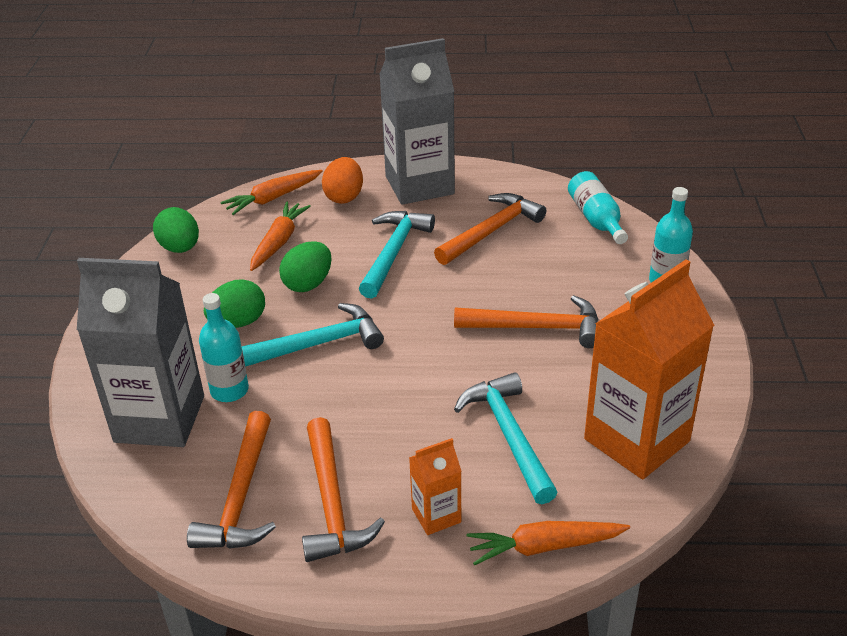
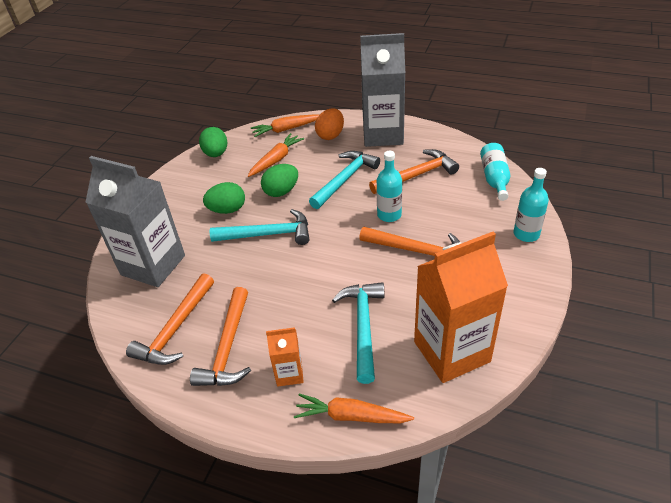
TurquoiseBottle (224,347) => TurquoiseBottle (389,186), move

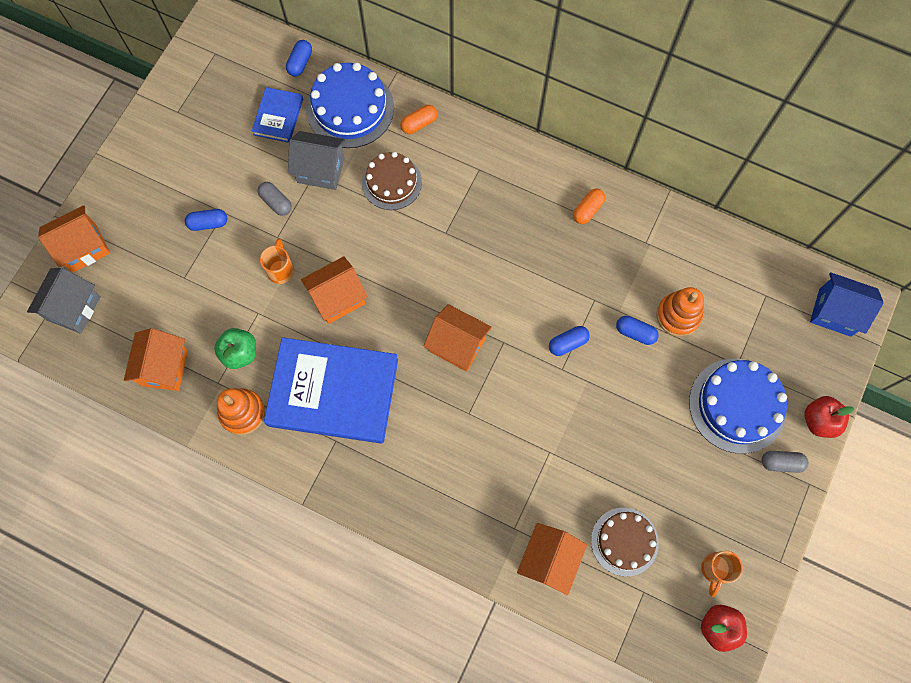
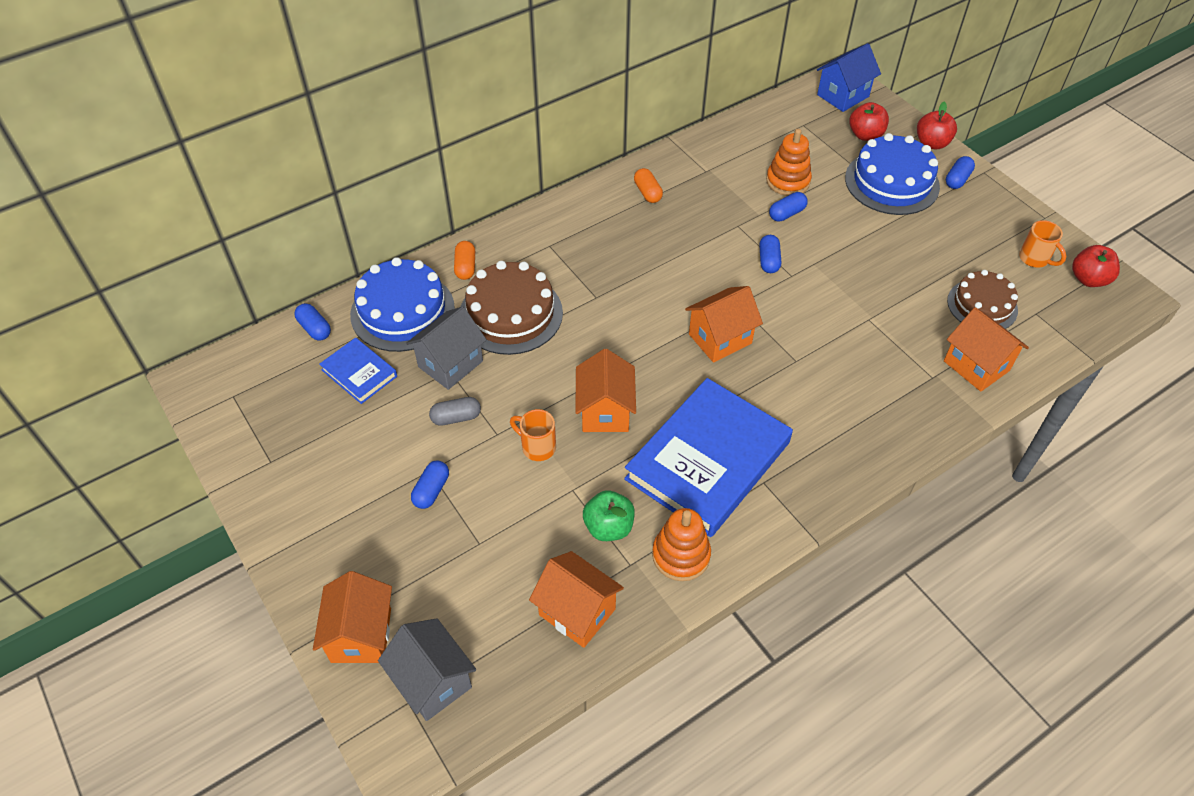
nothing => RedApple (869,121)
GreyCapsule (785,462) => BlueCapsule (960,172)
BrownCake (392,181) => BrownCake (511,308), x1.50

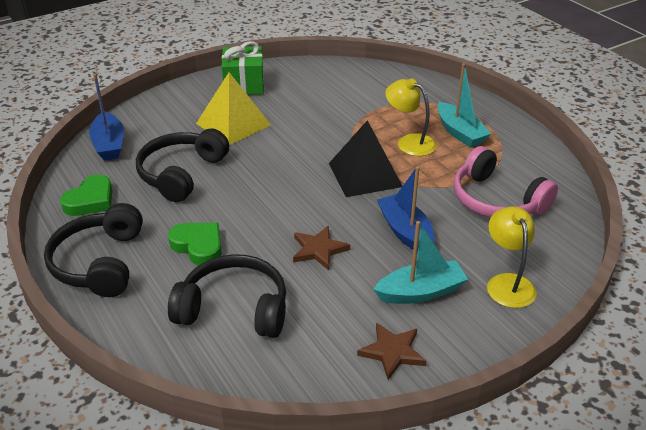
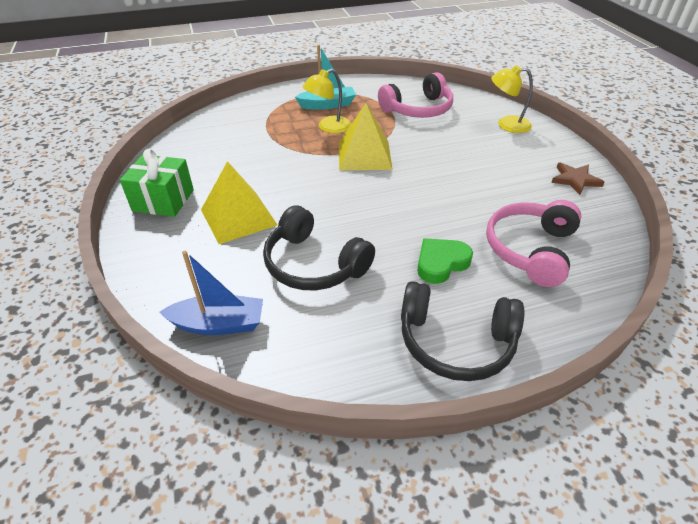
GreenHeart (86,195) => nothing
BrownStar (321,248) => nothing
TurquoiseBoat (421,262) => nothing
BlueBoat (406,209) => nothing
BlackHeadphones (227,296) => PinkHeadphones (533,243)
BlackPyramid (365,158) => YellowPyramid (366,136)

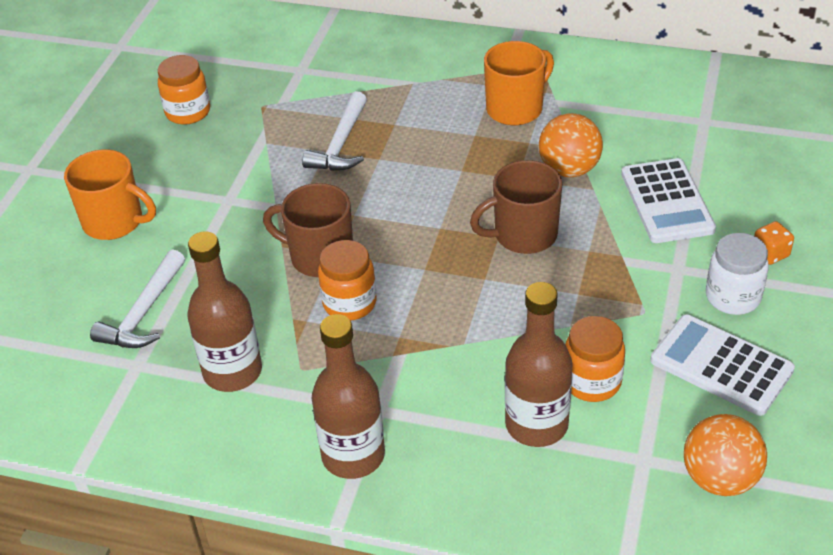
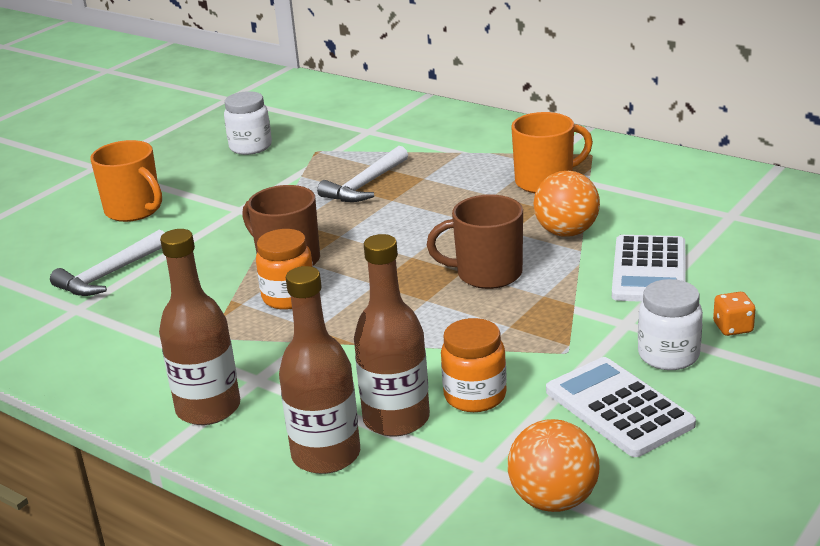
BrownBottle (224,311) => BrownBottle (319,370), move
OrangeJar (184,90) => WhiteJar (248,123)

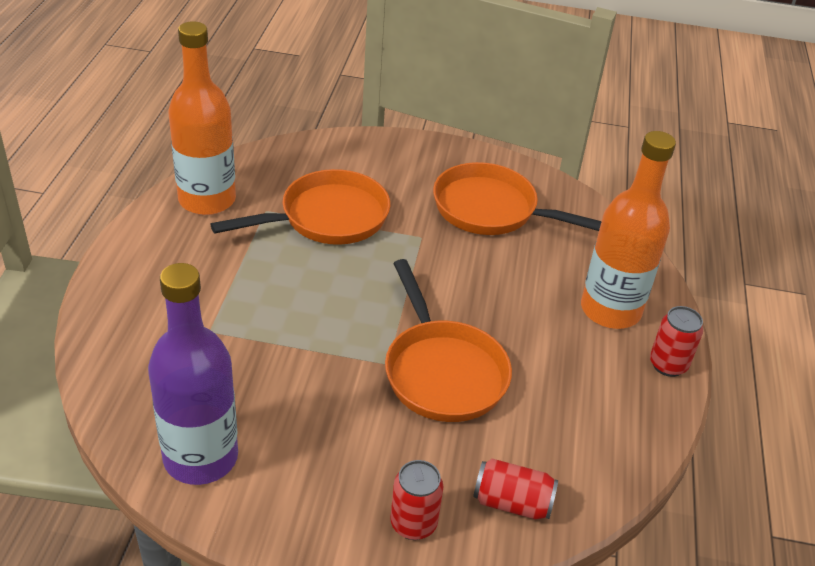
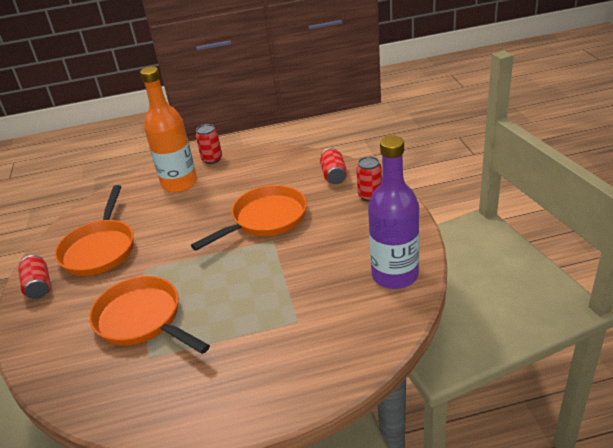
OrangeBottle (202,118) => nothing
nothing => RedCan (34,277)

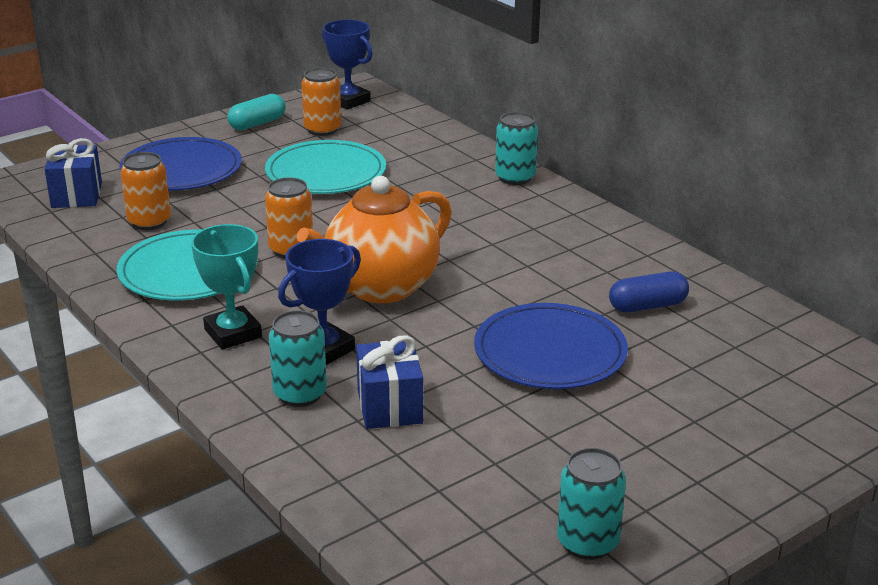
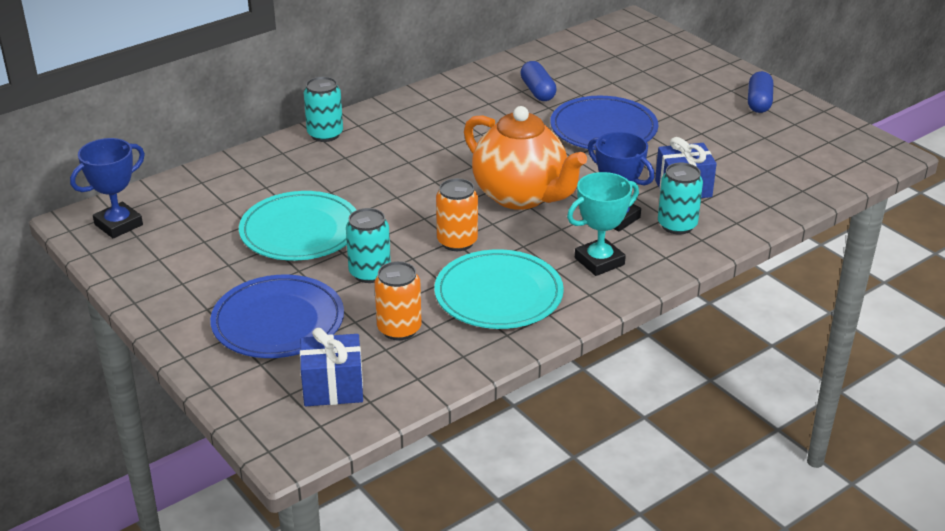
TurquoiseCapsule (256,112) => nothing
OrangeCan (321,102) => nothing
nothing => BlueCapsule (760,92)
TurquoiseCan (591,504) => TurquoiseCan (368,245), move

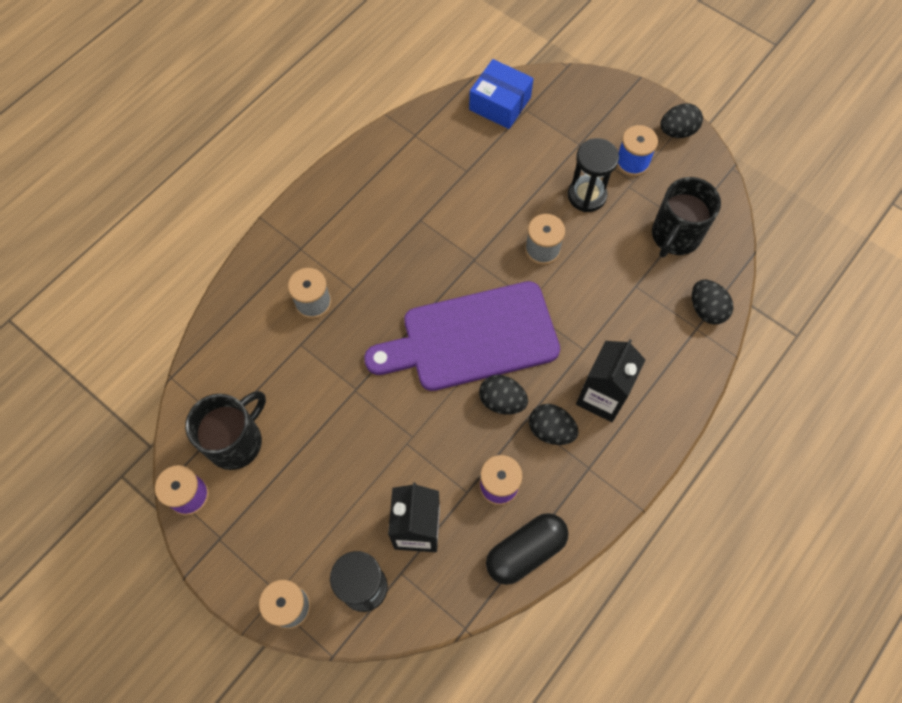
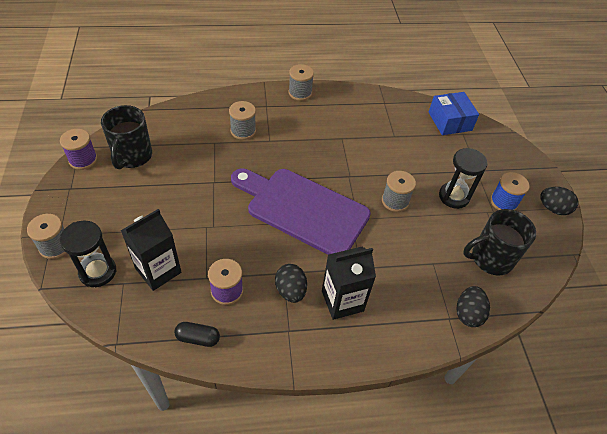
BlackEgg (503,395) => nothing
nothing => GreySpool (301,82)
BlackMug (225,430) => BlackMug (126,137), 105 degrees clockwise
BlackCapsule (527,549) => BlackCapsule (197,334), x0.60

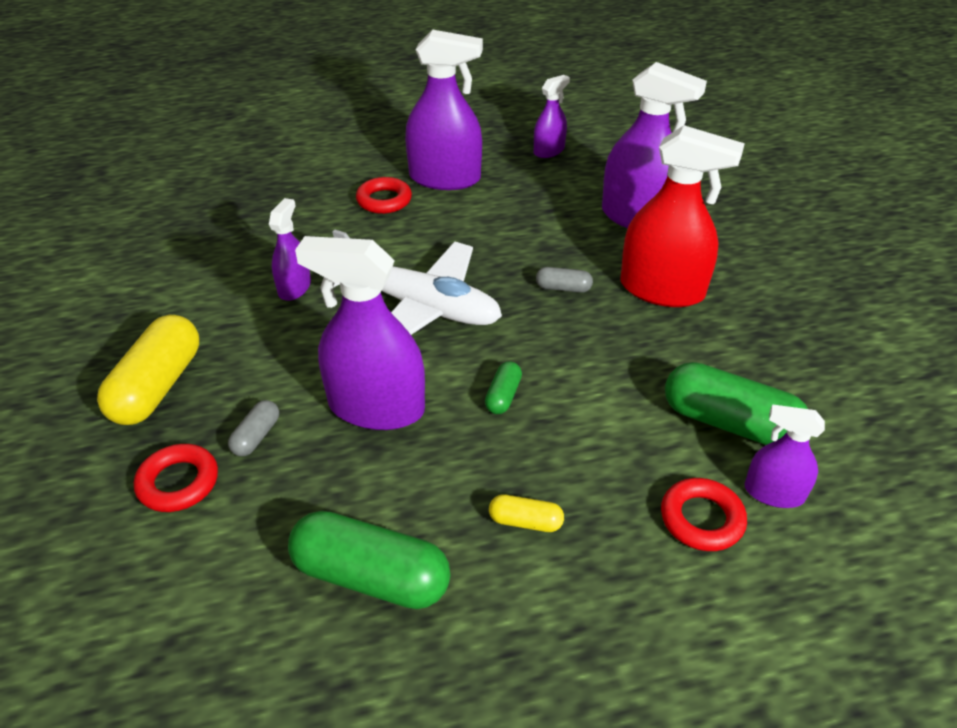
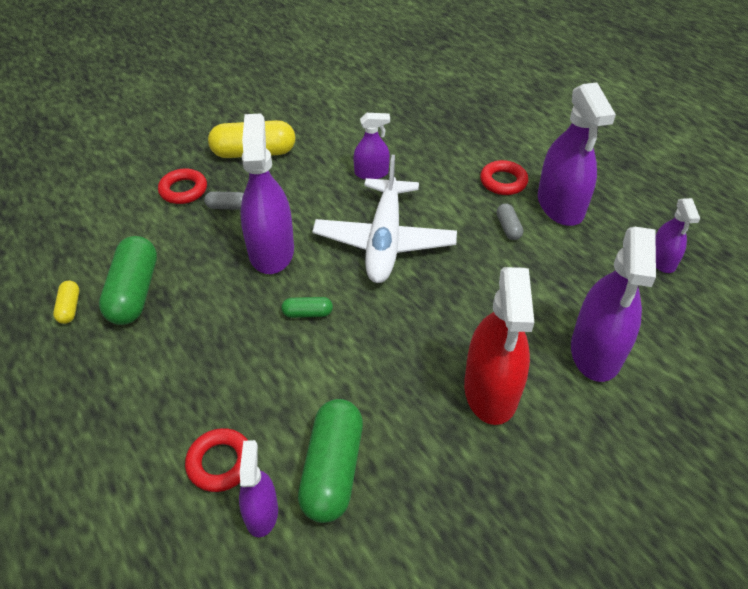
YellowCapsule (526,513) => YellowCapsule (66,302), move
GreyCapsule (564,280) => GreyCapsule (510,221), move
PurpleSprayBottle (552,116) => PurpleSprayBottle (677,235), 60 degrees clockwise

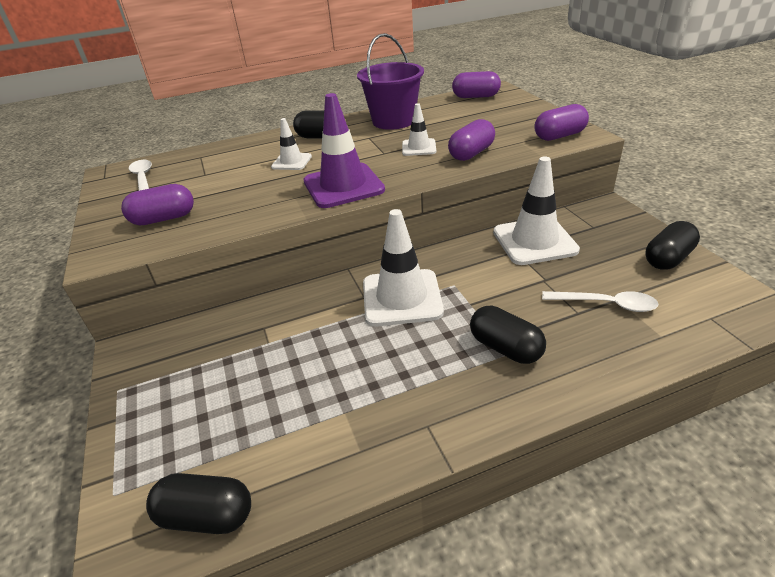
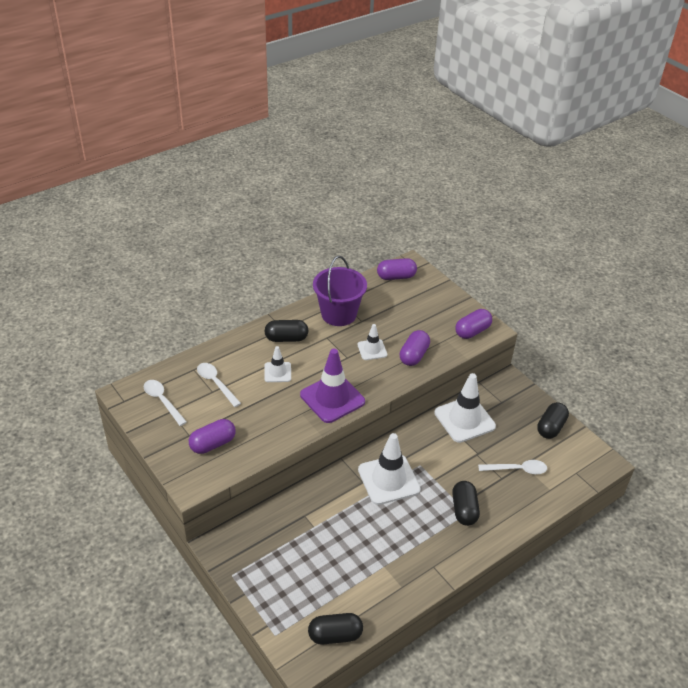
nothing => WhiteSpoon (219,385)
BlackCapsule (508,335) => BlackCapsule (466,503), 60 degrees clockwise

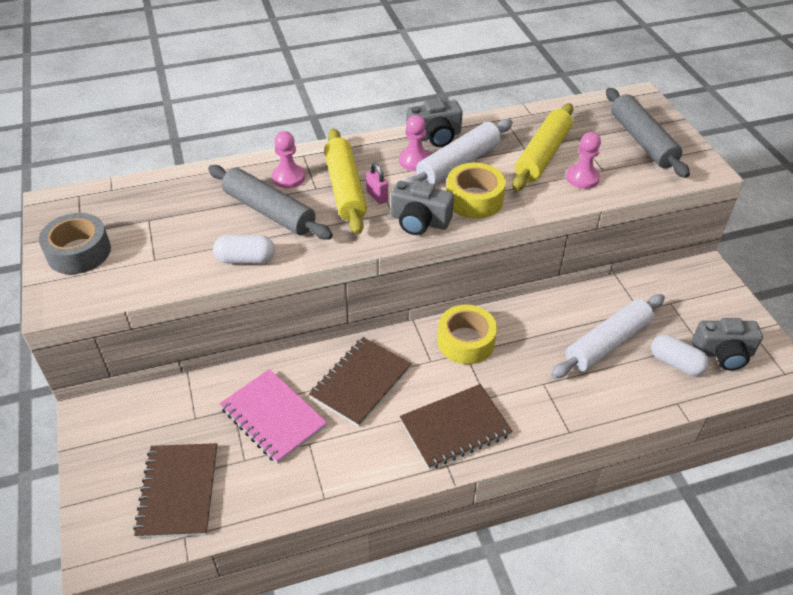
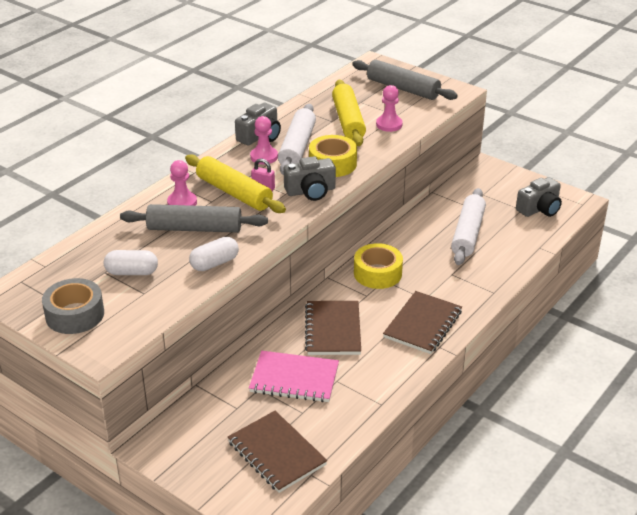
WhiteCapsule (680,355) => WhiteCapsule (131,262), move

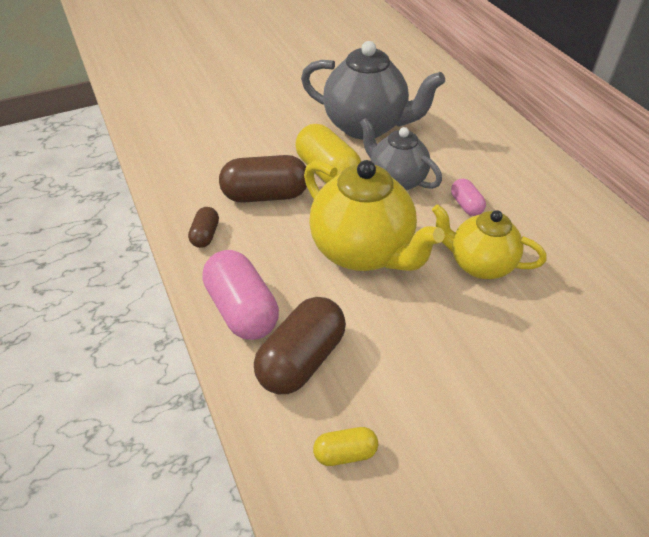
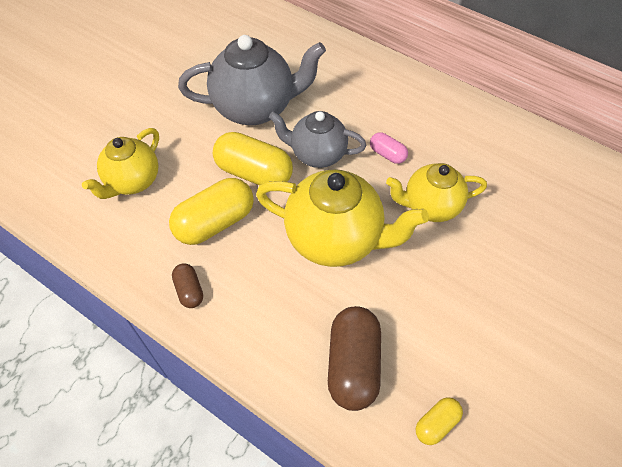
PinkCapsule (240,295) => nothing
nothing => YellowTeapot (120,163)
BrownCapsule (263,179) => YellowCapsule (211,211)

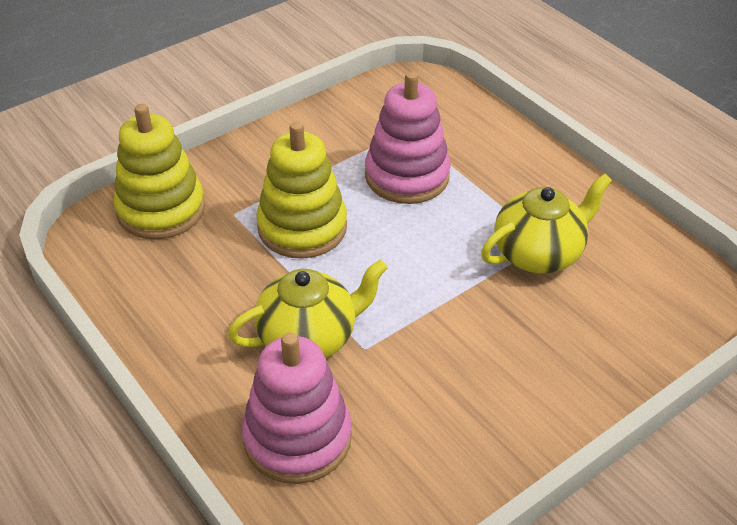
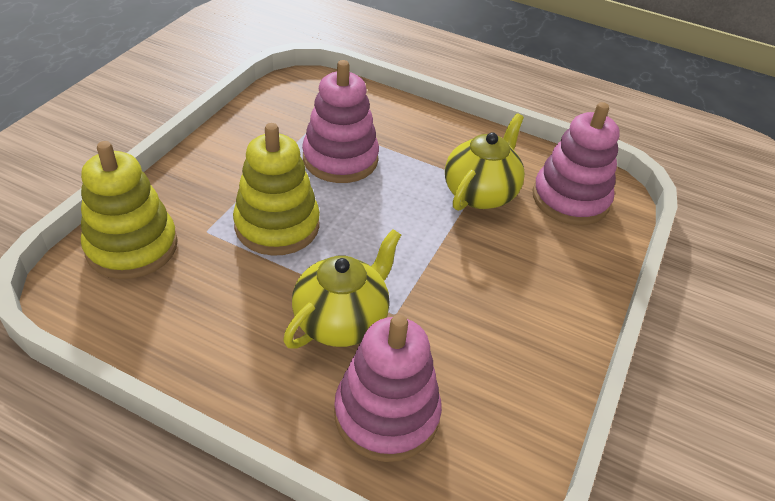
nothing => PinkStackingToy (576,163)

